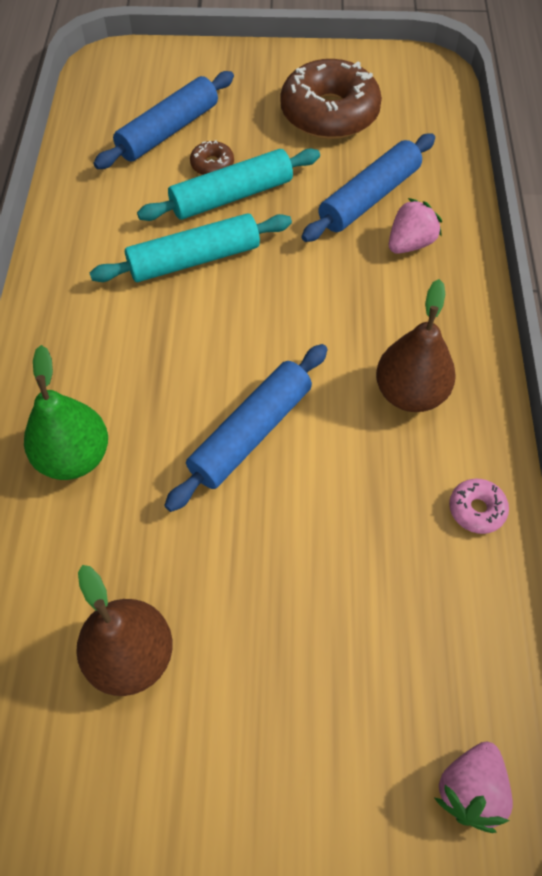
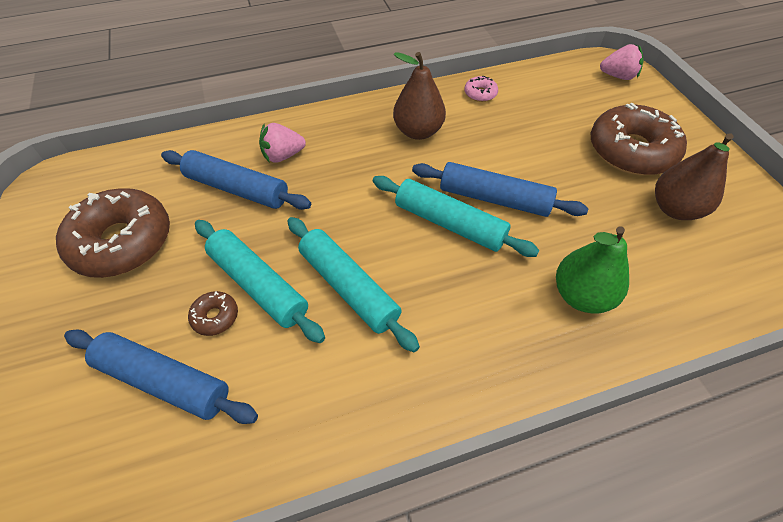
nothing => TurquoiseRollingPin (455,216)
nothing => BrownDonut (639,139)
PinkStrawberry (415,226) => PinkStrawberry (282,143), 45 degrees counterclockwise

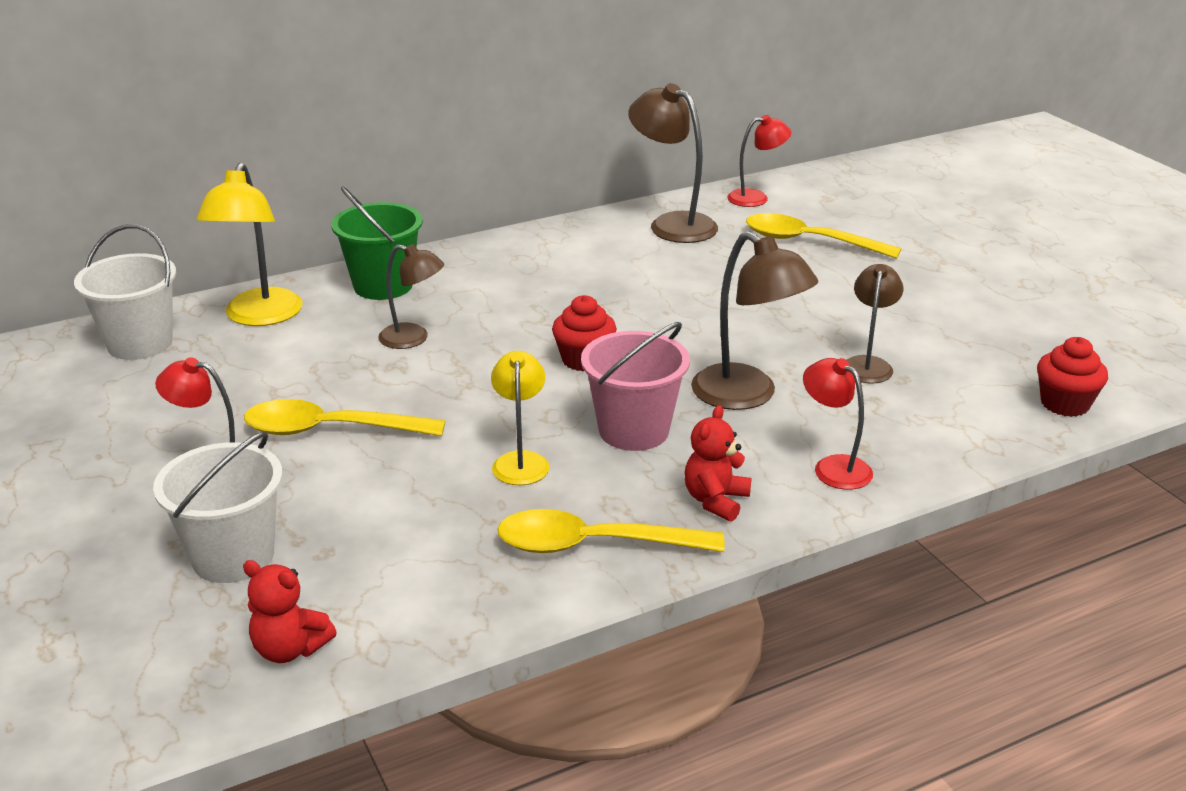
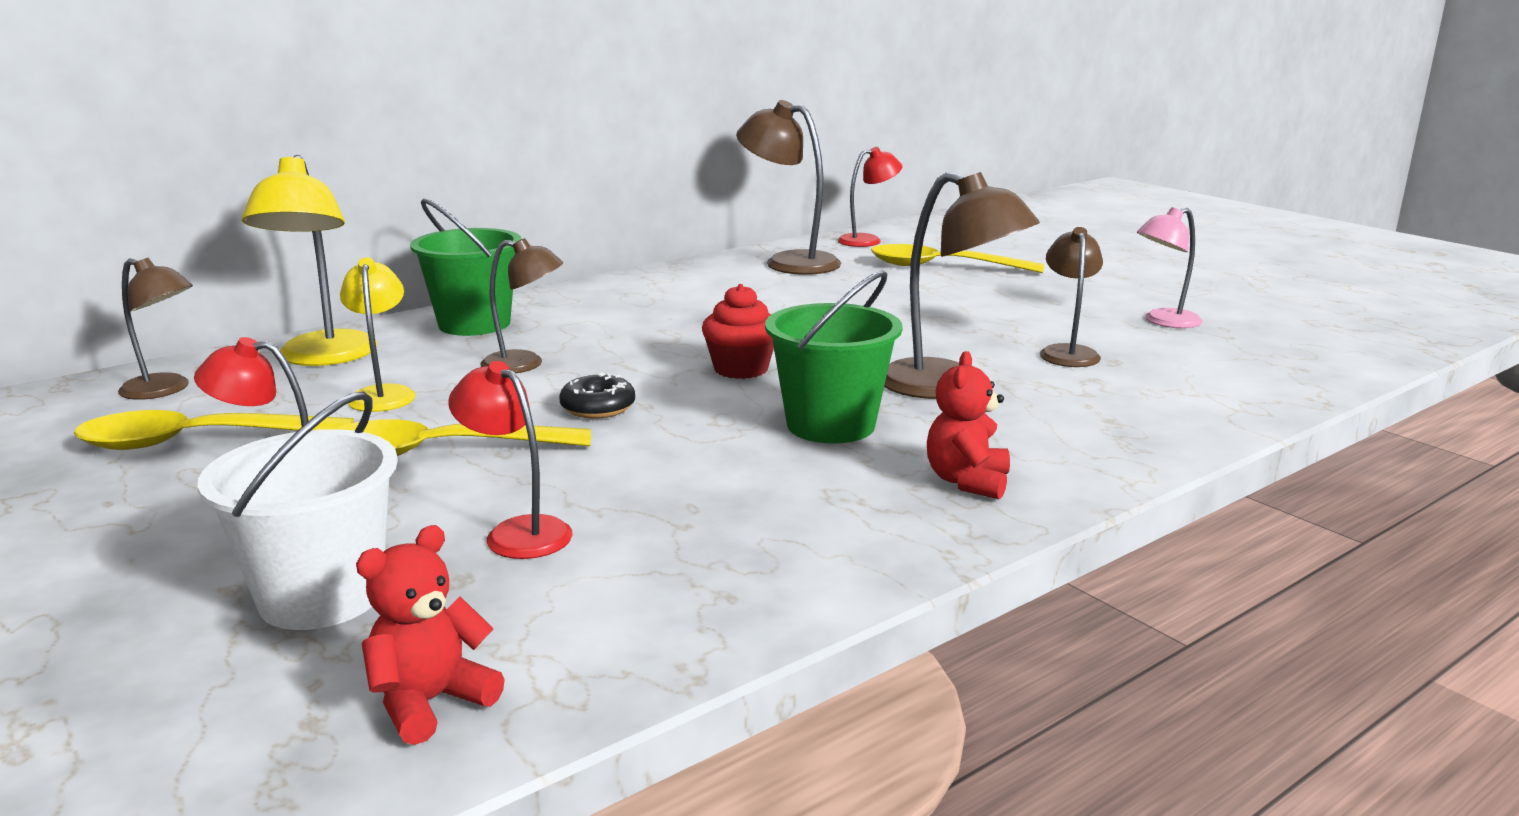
RedCupcake (1072,377) => nothing
nothing => BlackDonut (597,395)
nothing => PinkLamp (1170,267)
YellowLamp (520,418) => YellowLamp (378,334), move
YellowSpoon (611,531) => YellowSpoon (214,430), move
RedLamp (838,424) => RedLamp (510,460), move
WhiteBucket (125,292) => BrownLamp (155,329)
PinkBucket (635,386) => GreenBucket (834,357)
RedTeddyBear (290,611) => RedTeddyBear (430,635), 120 degrees clockwise

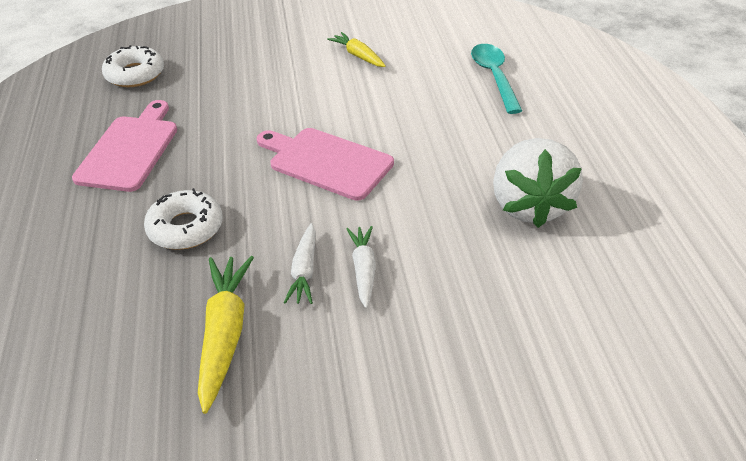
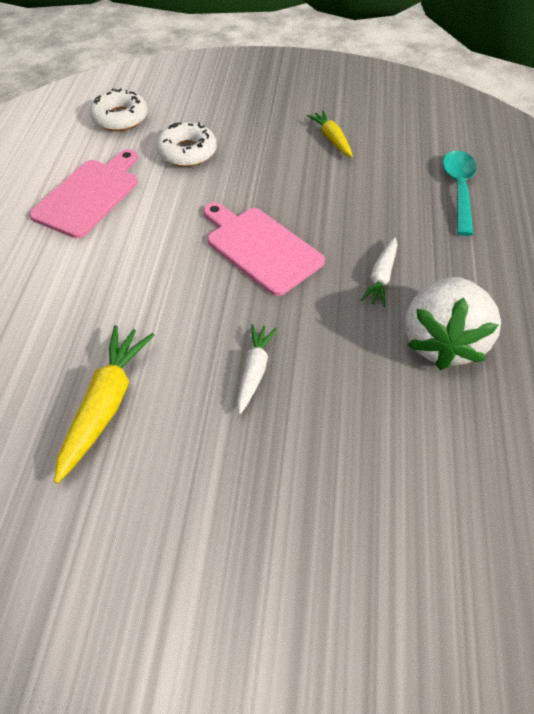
WhiteDonut (183,219) => WhiteDonut (186,144), move
WhiteCarrot (300,263) => WhiteCarrot (379,272), move

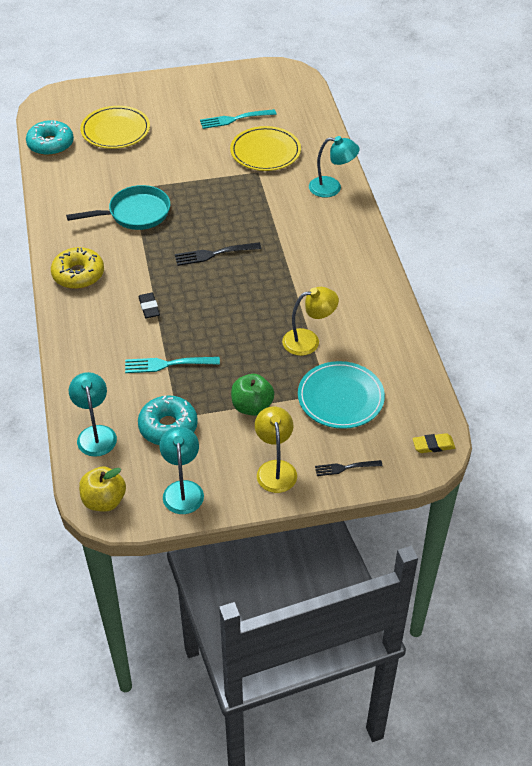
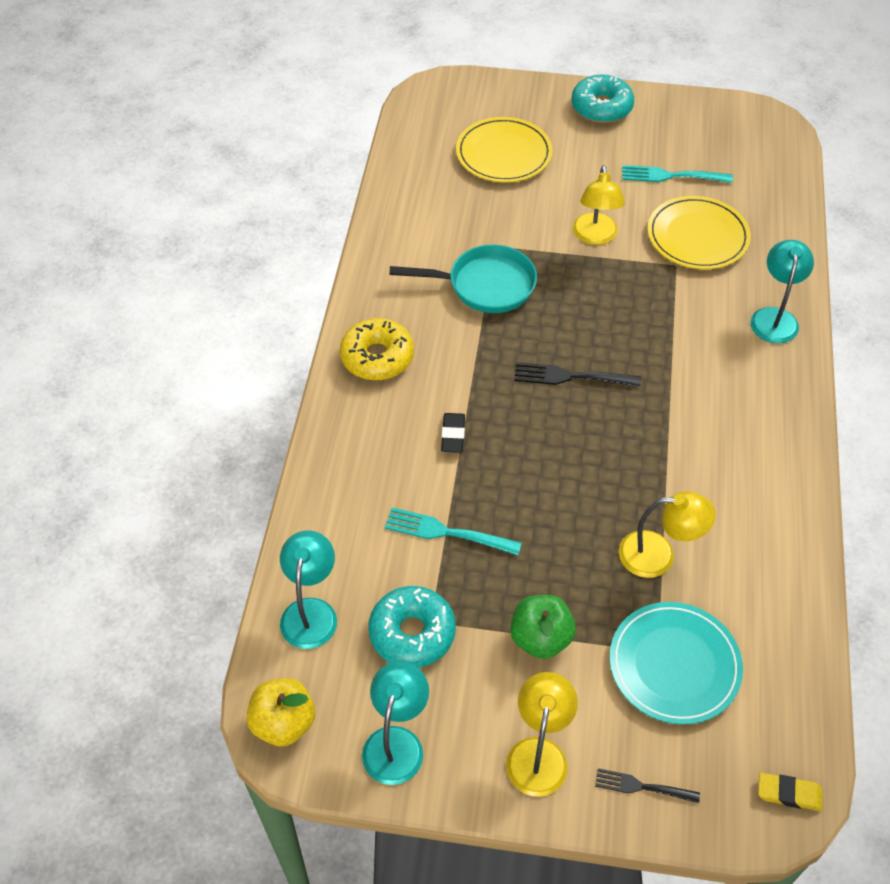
nothing => YellowLamp (599,205)
TurquoiseDonut (50,138) => TurquoiseDonut (602,98), move
TurquoiseLamp (334,166) => TurquoiseLamp (782,292), 105 degrees counterclockwise

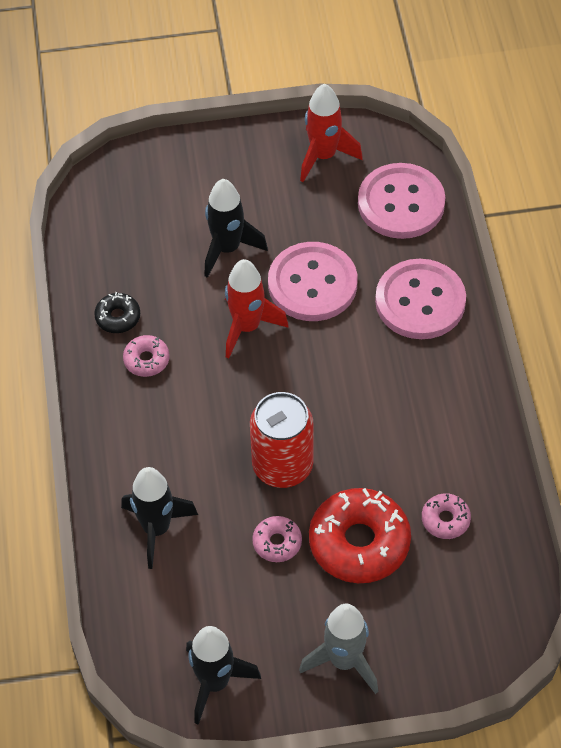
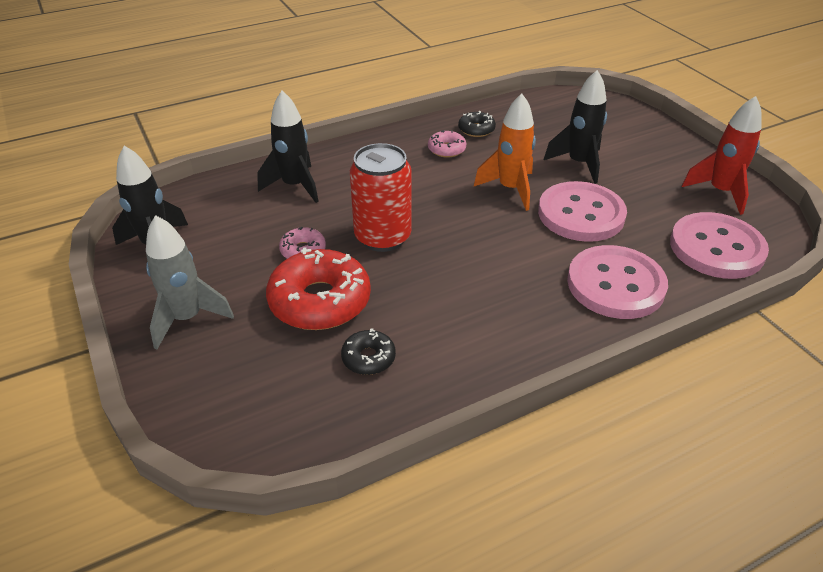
RedRocket (257,309) => OrangeRocket (505,152)
PinkDonut (446,516) => BlackDonut (368,351)

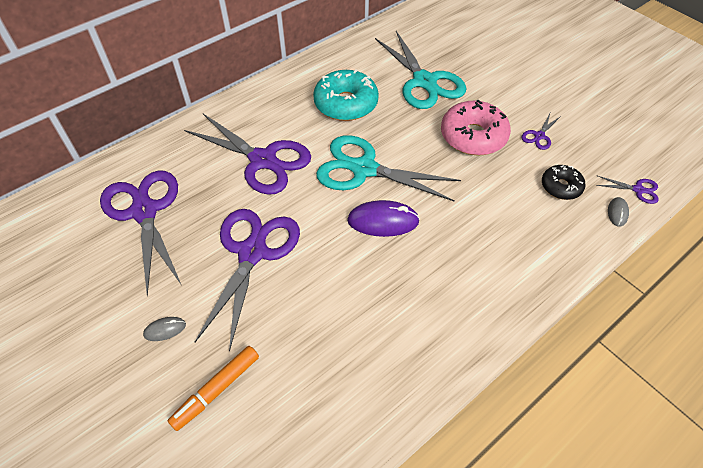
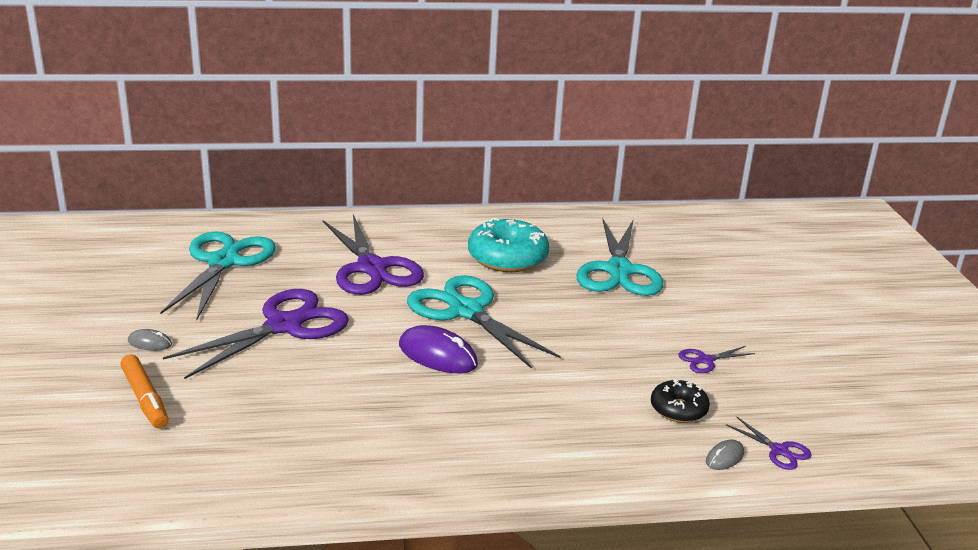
PinkDonut (476,128) => nothing
PurpleScissors (140,233) => TurquoiseScissors (218,275)
OrangeMarker (213,388) => OrangeMarker (144,391), 105 degrees counterclockwise

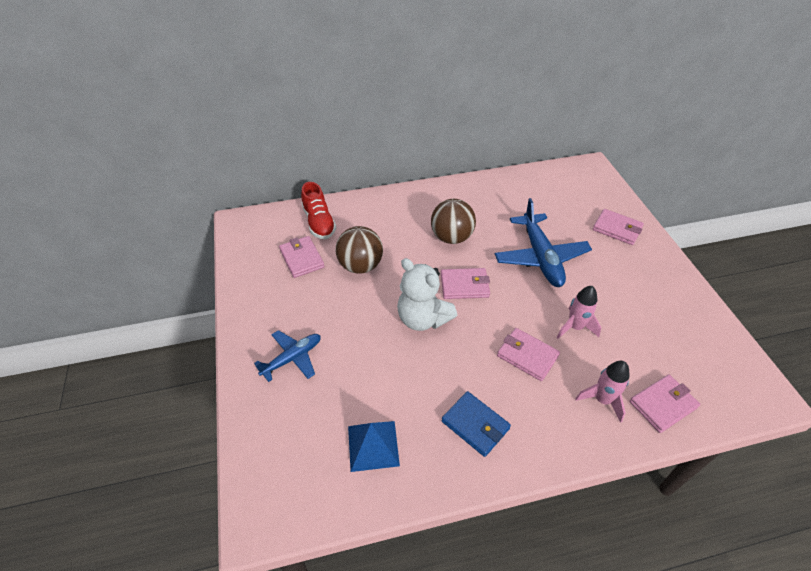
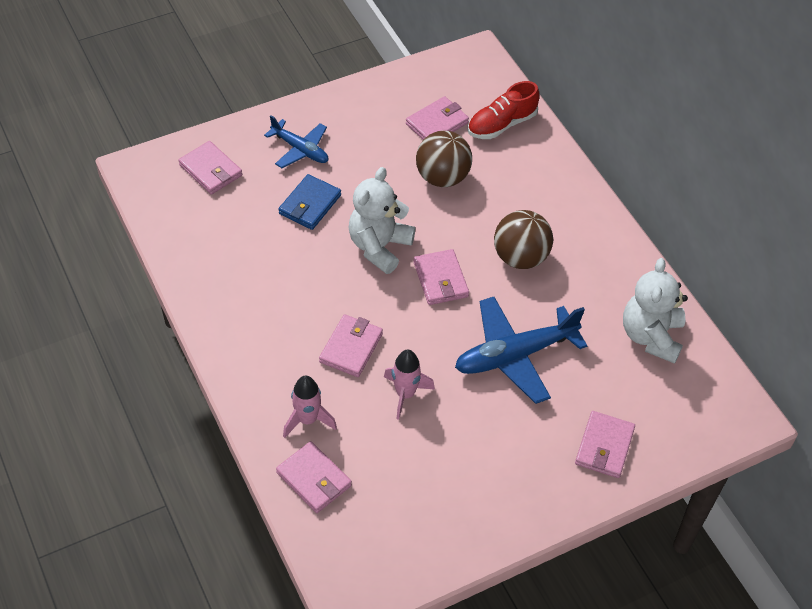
BluePyramid (374,446) => nothing
nothing => PinkWallet (210,168)
nothing => WhiteTeddyBear (655,311)
BlueWallet (476,424) => BlueWallet (310,202), move

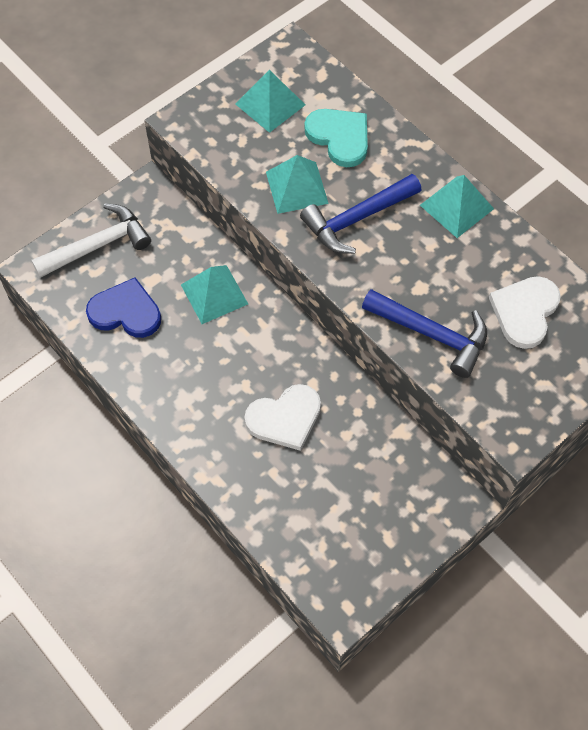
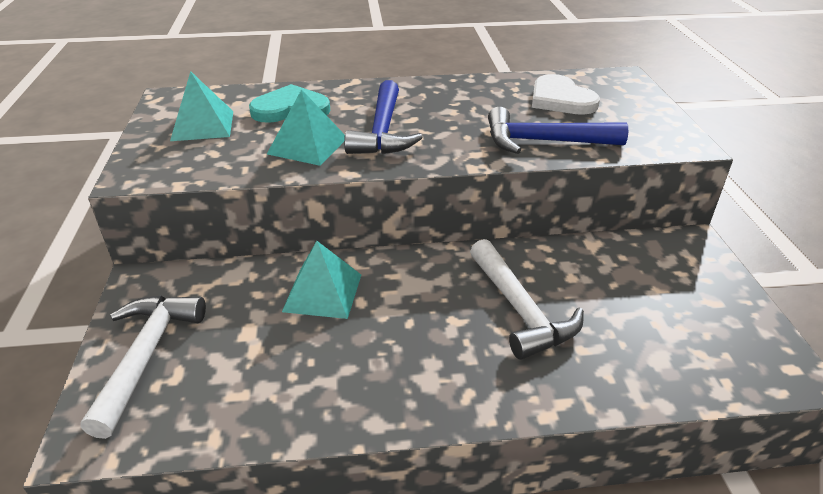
BlueHeart (123,307) => nothing
TurquoisePyramid (457,206) => nothing
WhiteHeart (282,417) => WhiteHammer (527,299)
BlueHammer (424,333) => BlueHammer (558,130), 150 degrees counterclockwise

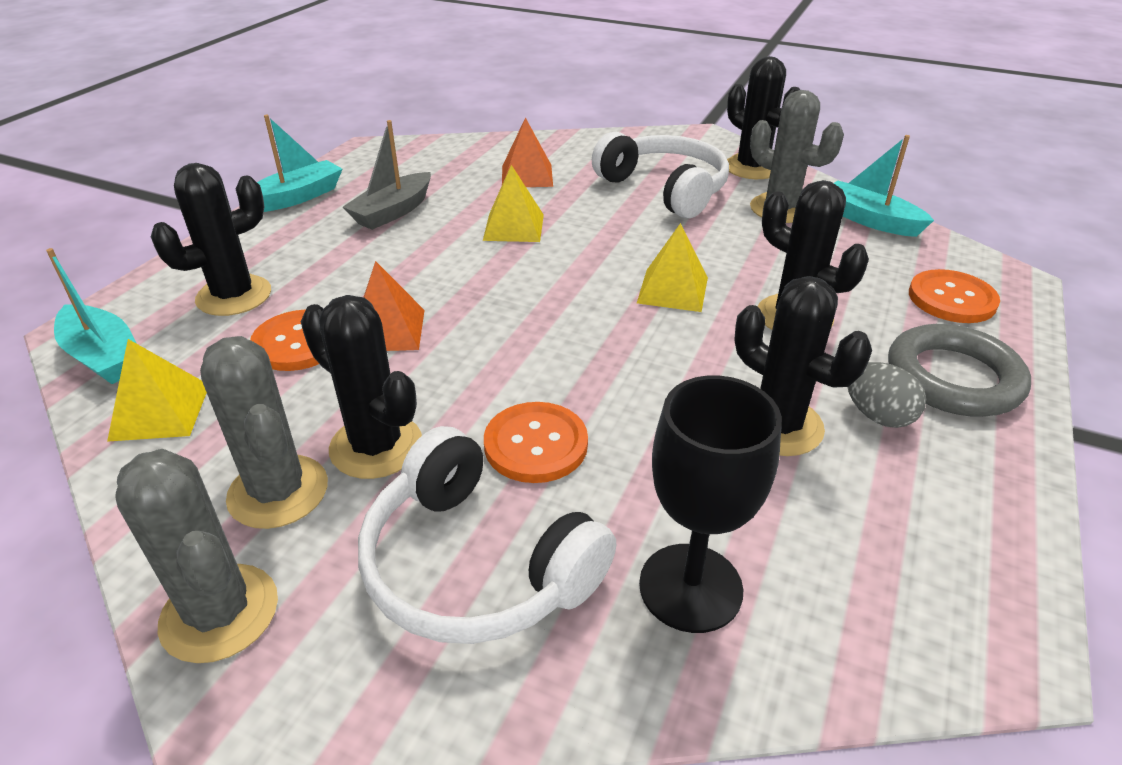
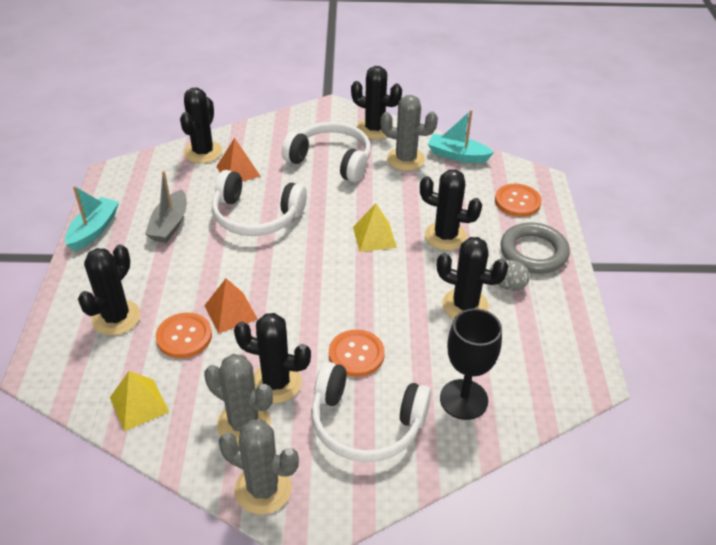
TurquoiseBoat (91,316) => nothing
nothing => BlackCactus (201,125)
YellowPyramid (513,203) => WhiteHeadphones (259,203)

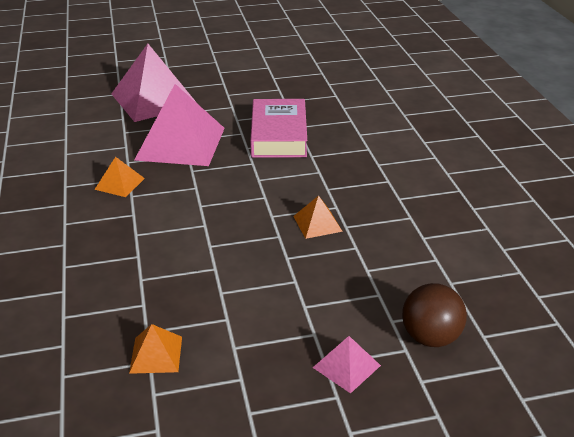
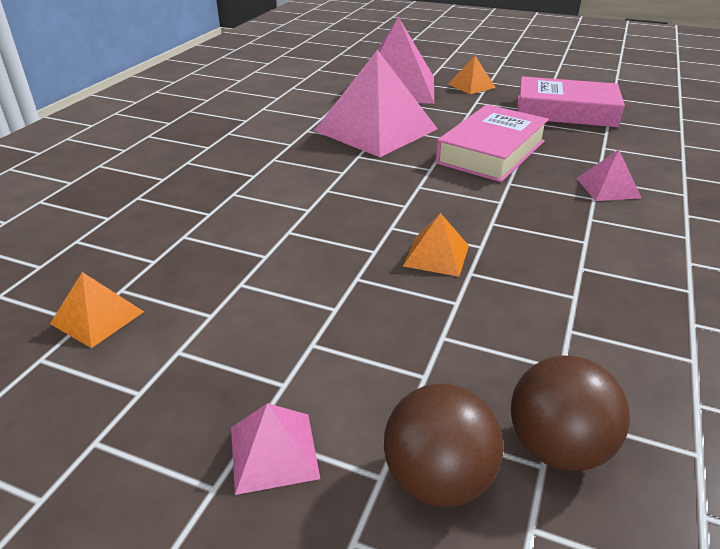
nothing => BrownBall (570,413)
nothing => PinkBook (571,101)
nothing => PinkPyramid (609,175)
OrangePyramid (119,177) => OrangePyramid (472,75), move

